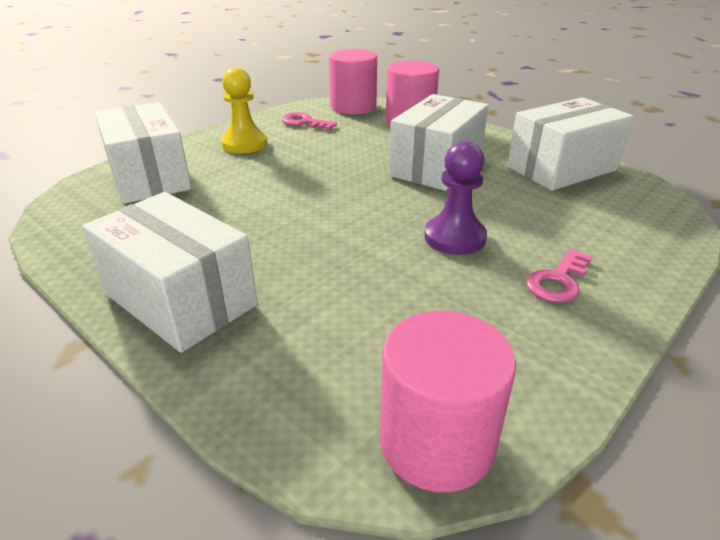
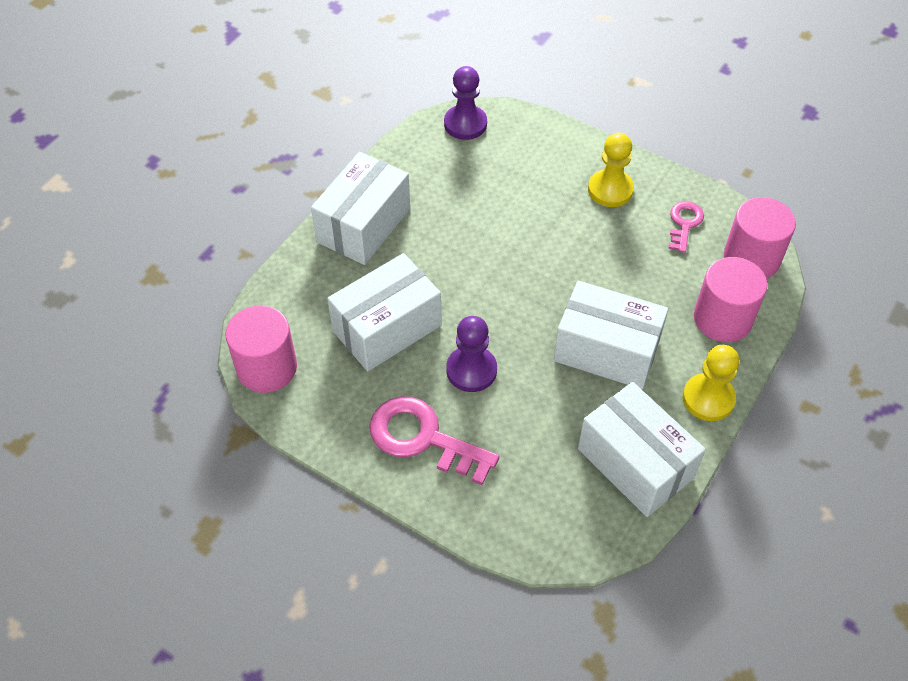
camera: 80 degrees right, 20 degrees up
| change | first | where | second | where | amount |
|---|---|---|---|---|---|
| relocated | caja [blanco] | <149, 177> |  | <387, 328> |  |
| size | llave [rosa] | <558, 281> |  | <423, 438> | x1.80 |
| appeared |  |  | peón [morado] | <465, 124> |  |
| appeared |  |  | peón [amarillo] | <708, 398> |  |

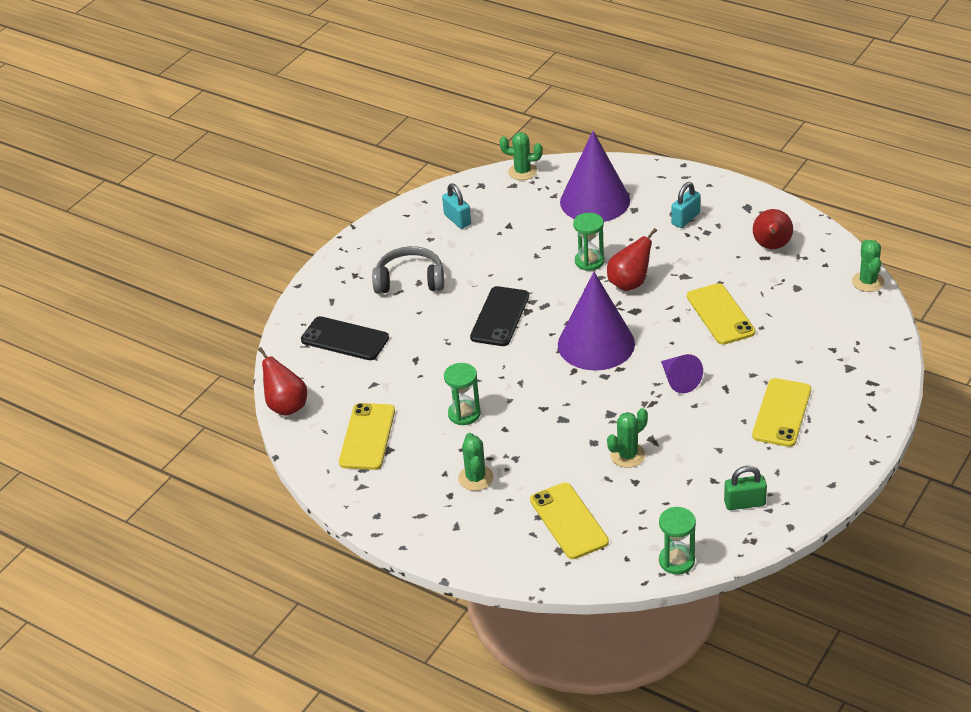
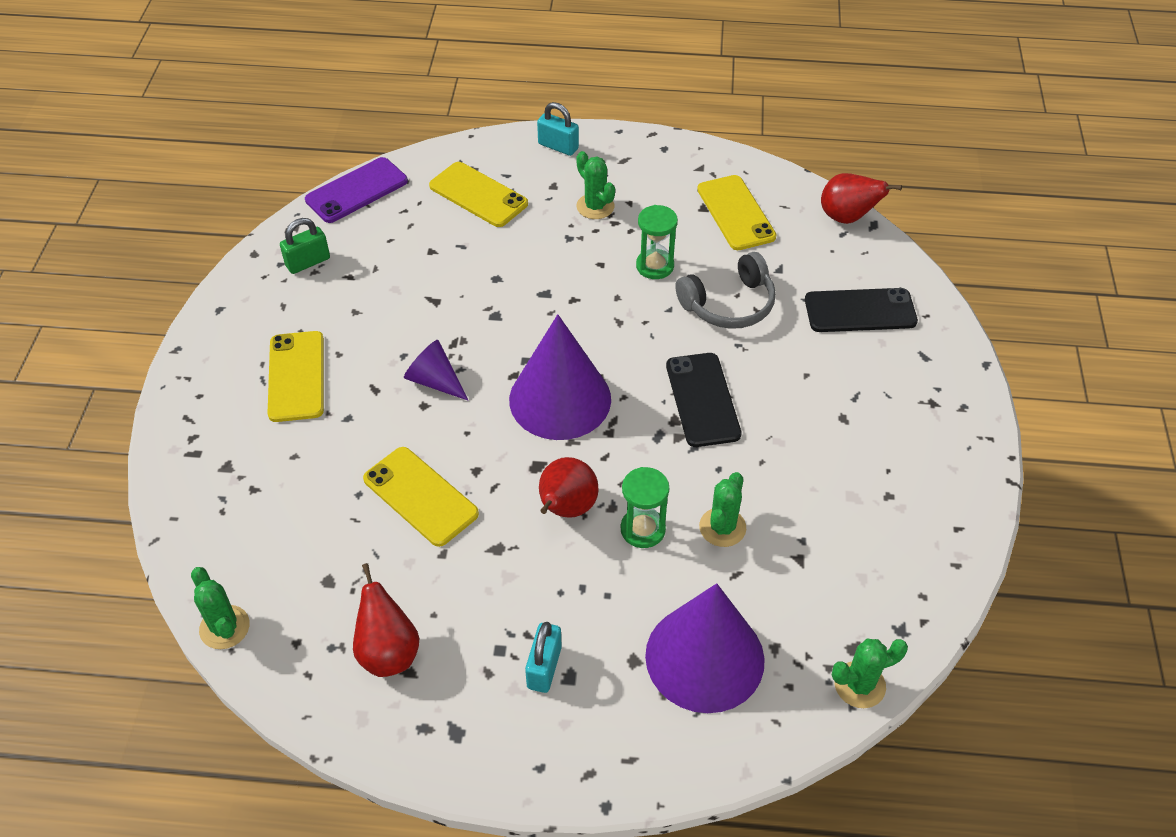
camera: 150 degrees right, 10 degrees up
| change | first | where | second | where | amount |
|---|---|---|---|---|---|
| exchanged | reloj de arena [verde] | <676, 561> | móvil [morado] | <356, 190> |  |
| relocated | candado [turquesa] | <457, 220> |  | <558, 146> |  |
| relocated | auriculares [gris] | <410, 281> |  | <729, 304> |  |
| relocated | cactus [verde] | <627, 455> |  | <722, 527> |  |

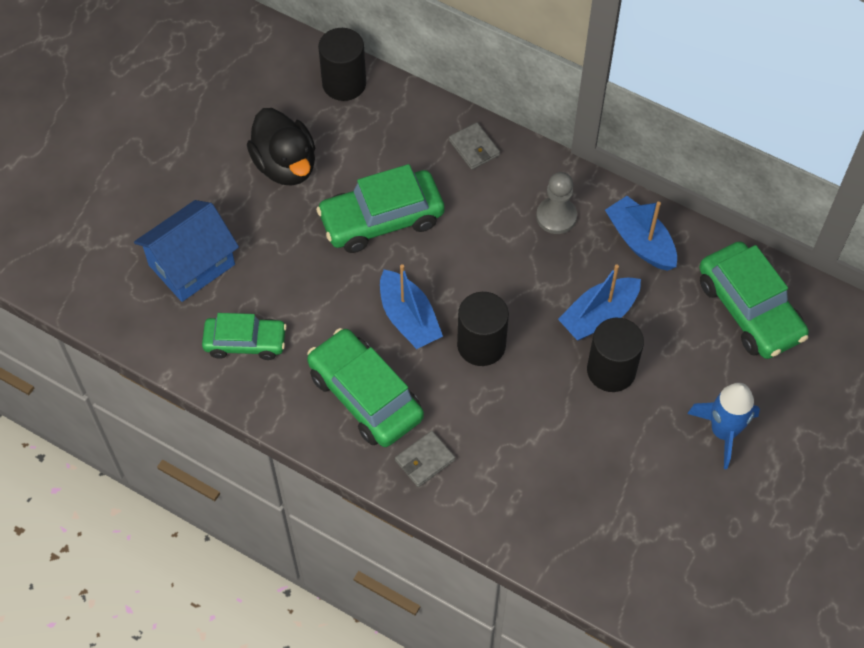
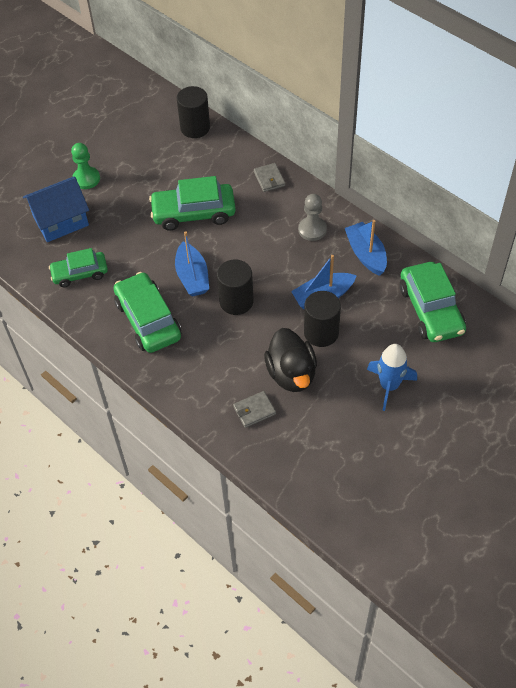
camera: 15 degrees right, 5 degrees down
| change | first | where | second | where | amount |
|---|---|---|---|---|---|
| spun | coche [verde] | <245, 342> |  | <80, 273> | 150 degrees clockwise |
| appeared |  |  | peón [verde] | <86, 179> |  |
| relocated | cartera [gris] | <424, 460> |  | <254, 410> |  |
| relocated | pato [negro] | <285, 165> |  | <291, 374> |  |

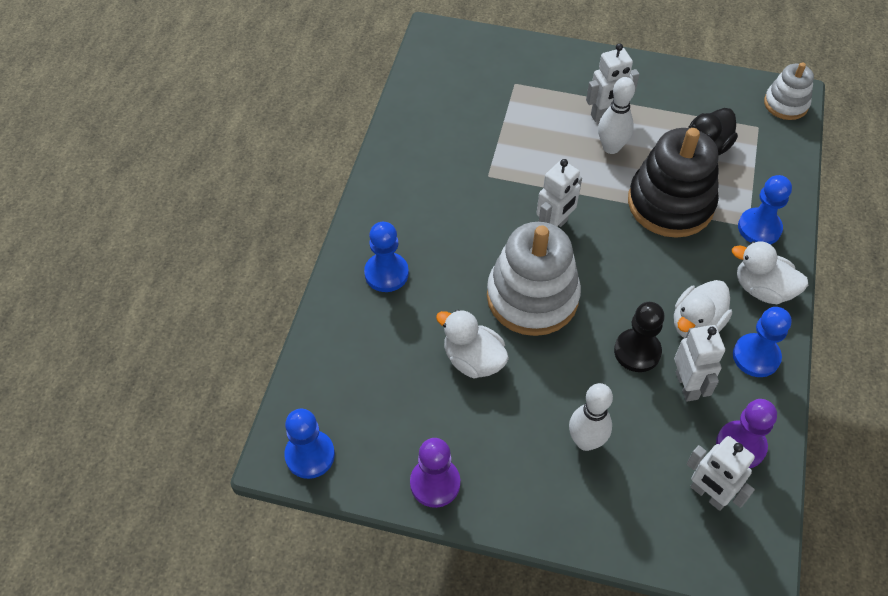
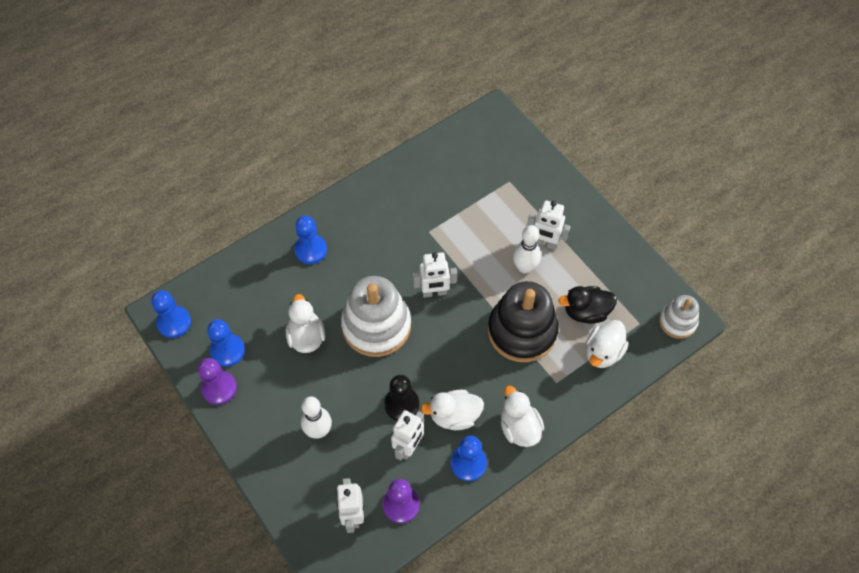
camera: 40 degrees right, 5 degrees up
| change | first | where | second | where | amount |
|---|---|---|---|---|---|
| relocated | peón [azul] | <759, 228> |  | <227, 351> |  |
| appeared |  |  | pato [blanco] | <603, 352> |  |

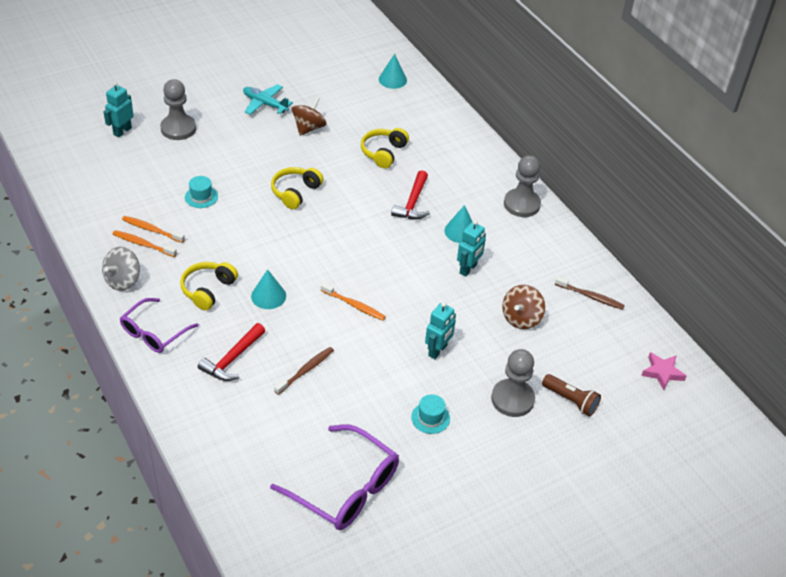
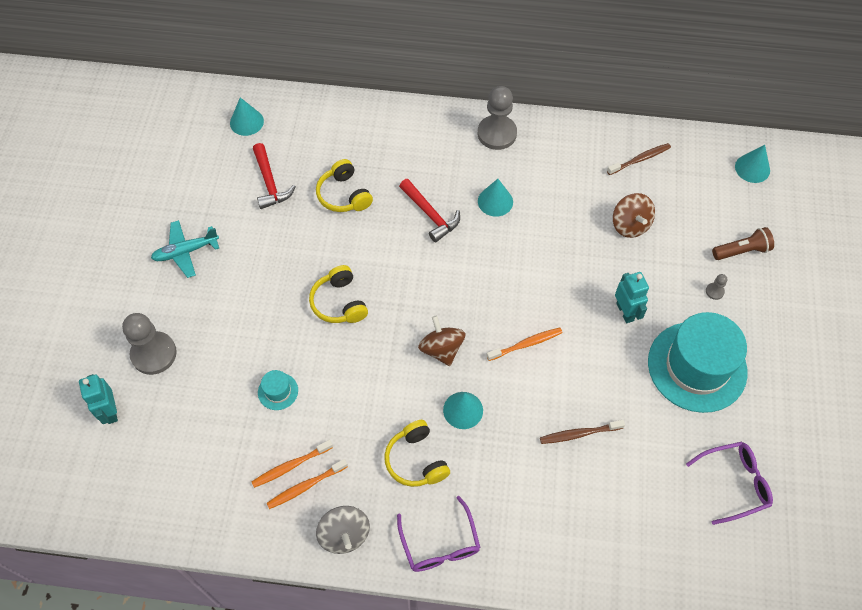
camera: 50 degrees left, 15 degrees up
| change | first | where | second | where | amount |
|---|---|---|---|---|---|
| relocated | martillo [rojo] | <232, 359> |  | <270, 183> |  |
| relocated | peonza [marrón] | <309, 128> |  | <441, 349> |  |
| spun | cepillo de dientes [marrón] | <306, 370> |  | <579, 434> | 90 degrees counterclockwise |
| size | sombrero [turquesa] | <430, 418> |  | <697, 366> | x2.47 |
| size | gafas [morado] | <345, 488> |  | <734, 483> | x0.66 |
| size | peón [gris] | <512, 399> |  | <714, 291> | x0.42 |
| exchanged | estrella [rosa] | <662, 372> | cono [turquesa] | <752, 168> |  |
| missing | robot [turquesa] | <468, 269> |  |  |  |

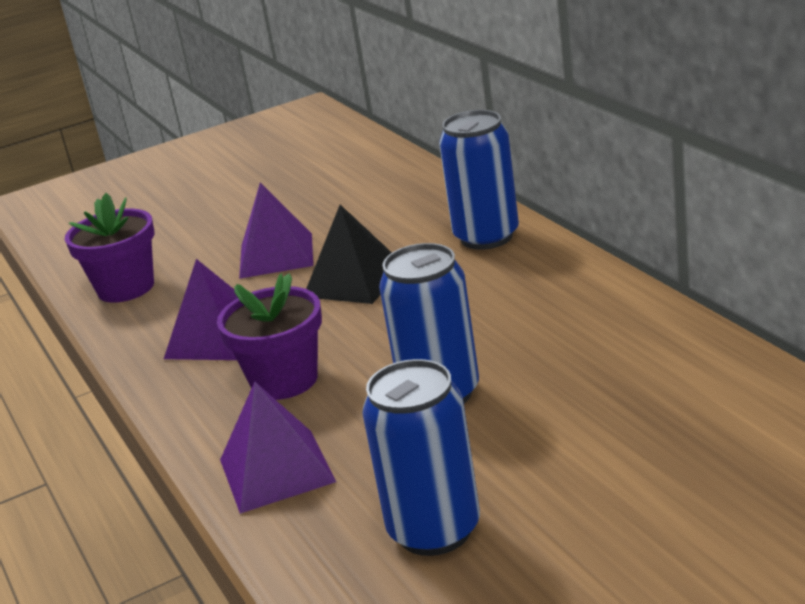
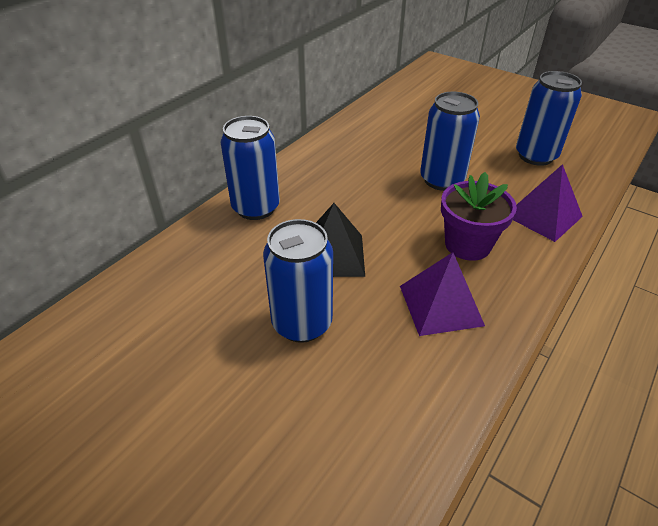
camera: 120 degrees left, 15 degrees up
| change | first | where | second | where | amount |
|---|---|---|---|---|---|
| exchanged | pirámide [morado] | <276, 255> | lata [azul] | <302, 323> |  |
| missing | maceta [morado] | <126, 288> |  |  |  |

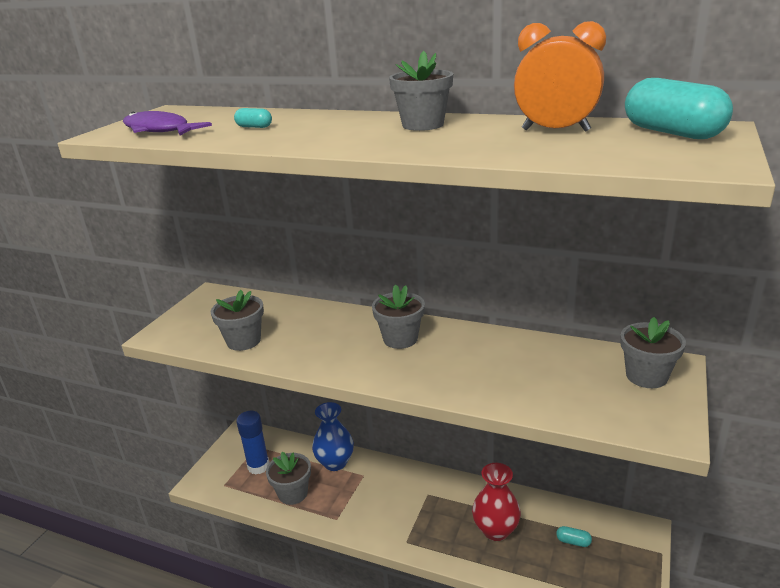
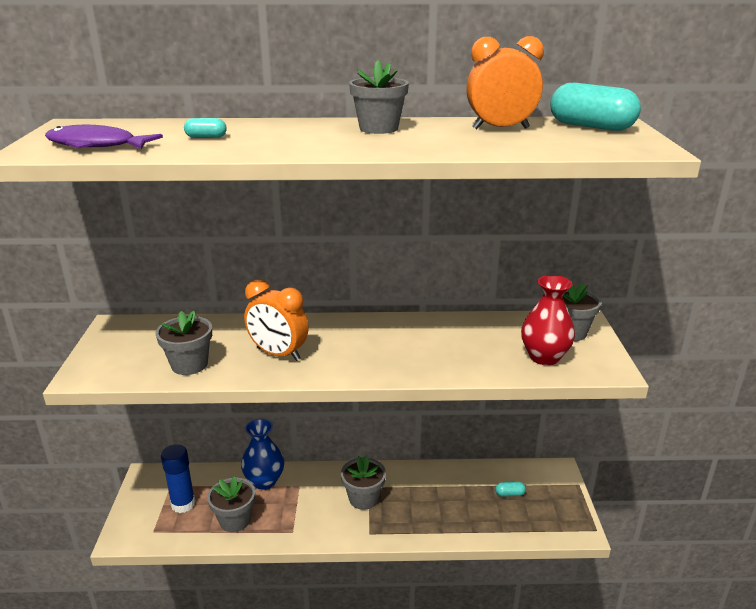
camera: 25 degrees left, 0 degrees up
| change | first | where | second | where | amount |
|---|---|---|---|---|---|
| appeared |  |  | despertador [naranja] | <278, 354> |  |
| relocated | maceta [gris] | <400, 339> |  | <363, 498> |  |
| relocated | florero [rojo] | <495, 530> |  | <544, 357> |  |

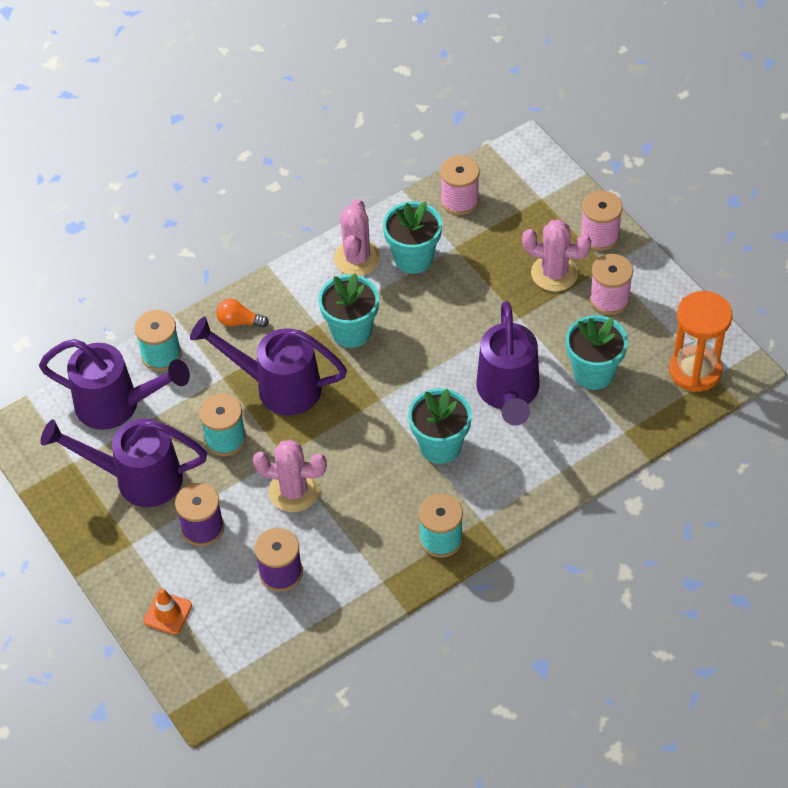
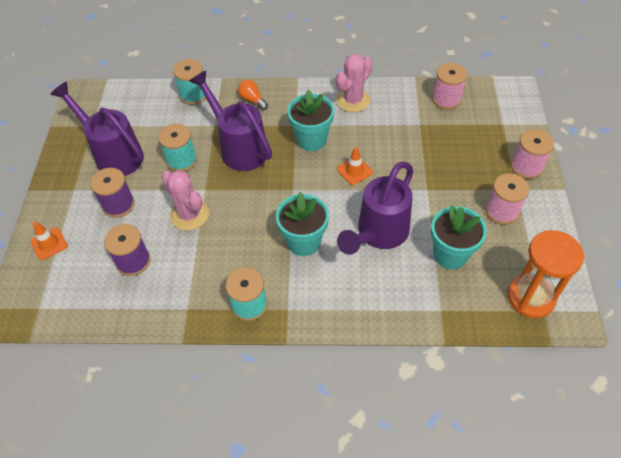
camera: 35 degrees right, 0 degrees up
| change | first | where | second | where | amount |
|---|---|---|---|---|---|
| appeared |  |  | cono de tráfico [naranja] | <354, 171> |  |
| missing | regadera [morado] | <118, 405> |  |  |  |
| missing | maceta [turquesa] | <413, 258> |  |  |  |
| missing | cactus [rosa] | <554, 273> |  |  |  |

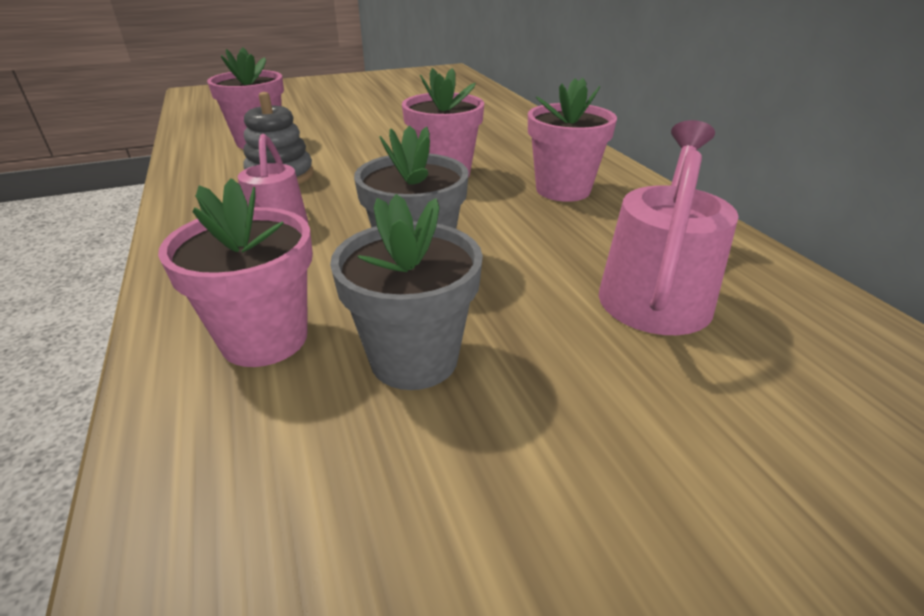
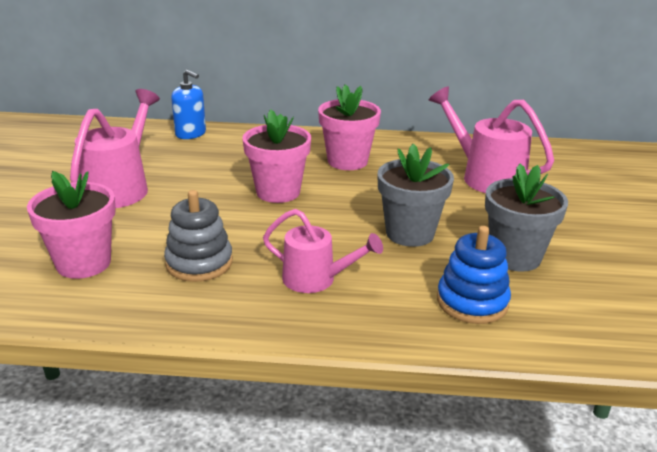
camera: 65 degrees left, 5 degrees down
| change | first | where | second | where | amount |
|---|---|---|---|---|---|
| appeared |  |  | regadera [rosa] | <121, 187> |  |
| appeared |  |  | dispensador de jabón [azul] | <191, 134> |  |
| exchanged | maceta [rosa] | <264, 339> | juguete apilable [azul] | <472, 302> |  |

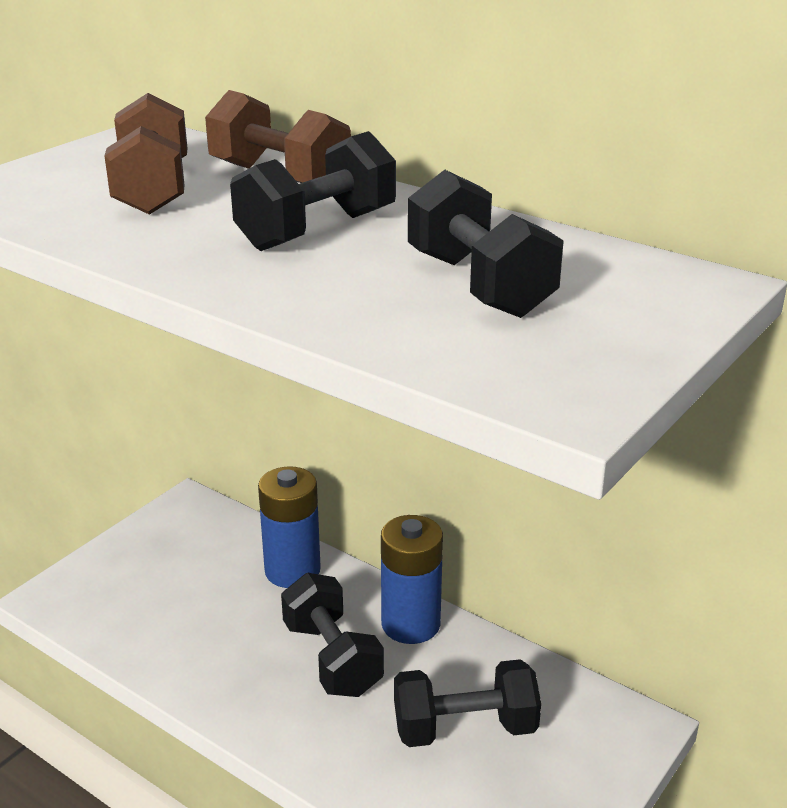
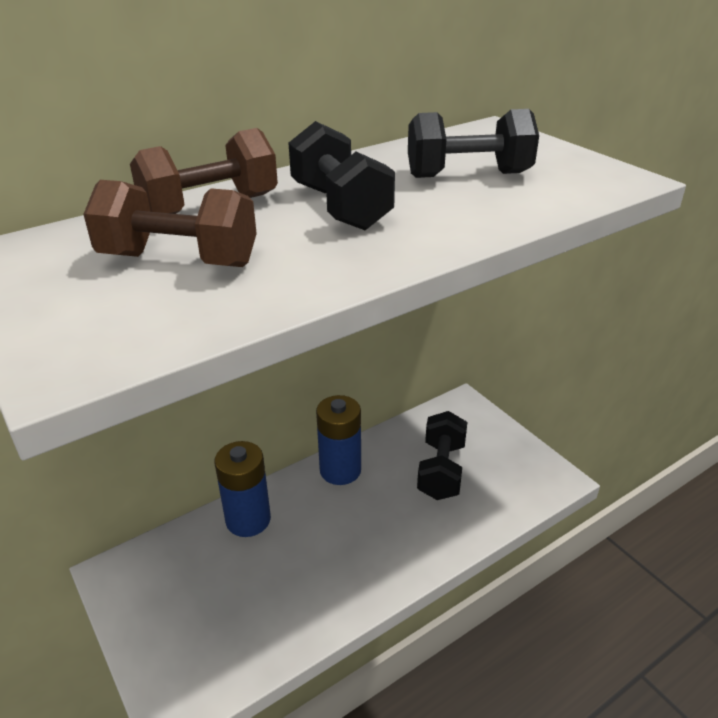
camera: 70 degrees left, 5 degrees up
| change | first | where | second | where | amount |
|---|---|---|---|---|---|
| missing | mancuerna [negro] | <332, 658> |  |  |  |

